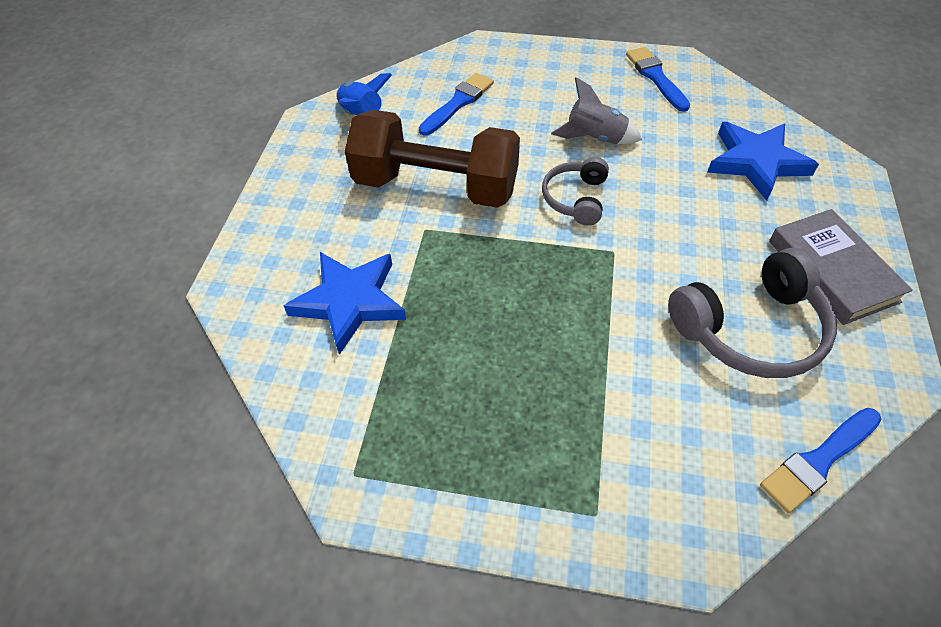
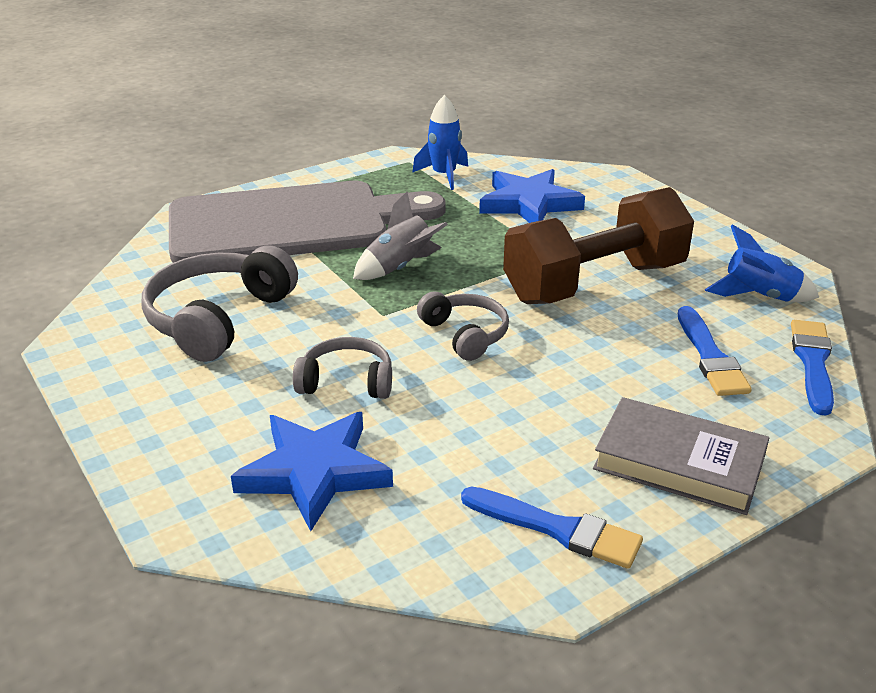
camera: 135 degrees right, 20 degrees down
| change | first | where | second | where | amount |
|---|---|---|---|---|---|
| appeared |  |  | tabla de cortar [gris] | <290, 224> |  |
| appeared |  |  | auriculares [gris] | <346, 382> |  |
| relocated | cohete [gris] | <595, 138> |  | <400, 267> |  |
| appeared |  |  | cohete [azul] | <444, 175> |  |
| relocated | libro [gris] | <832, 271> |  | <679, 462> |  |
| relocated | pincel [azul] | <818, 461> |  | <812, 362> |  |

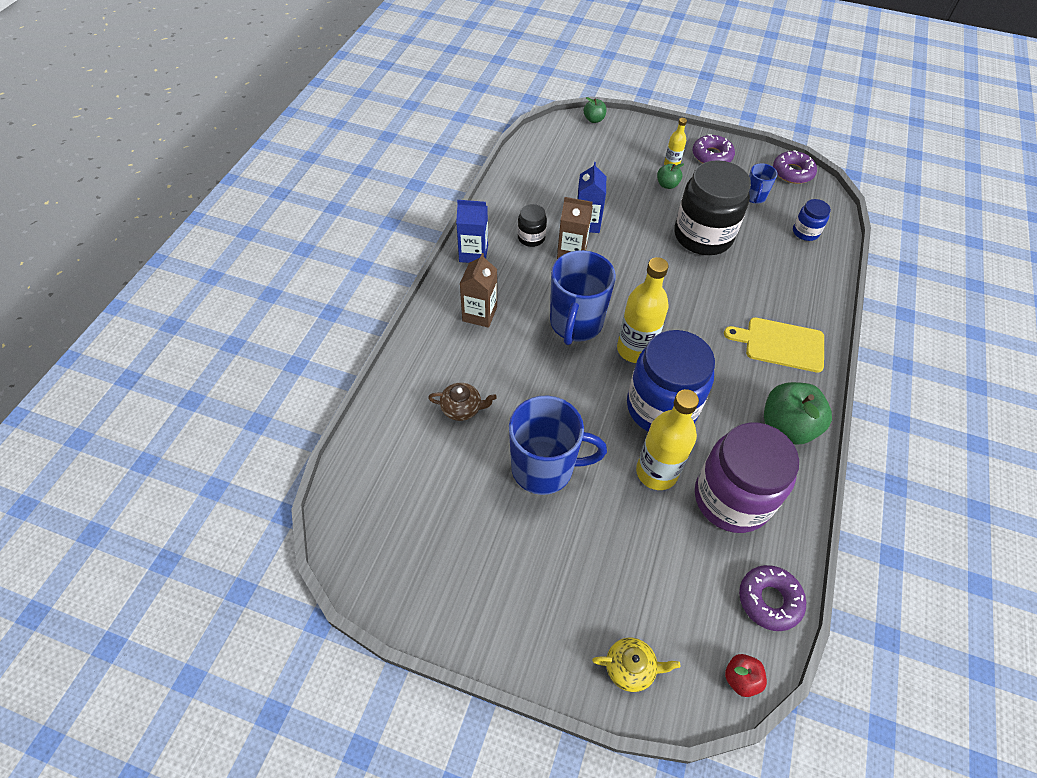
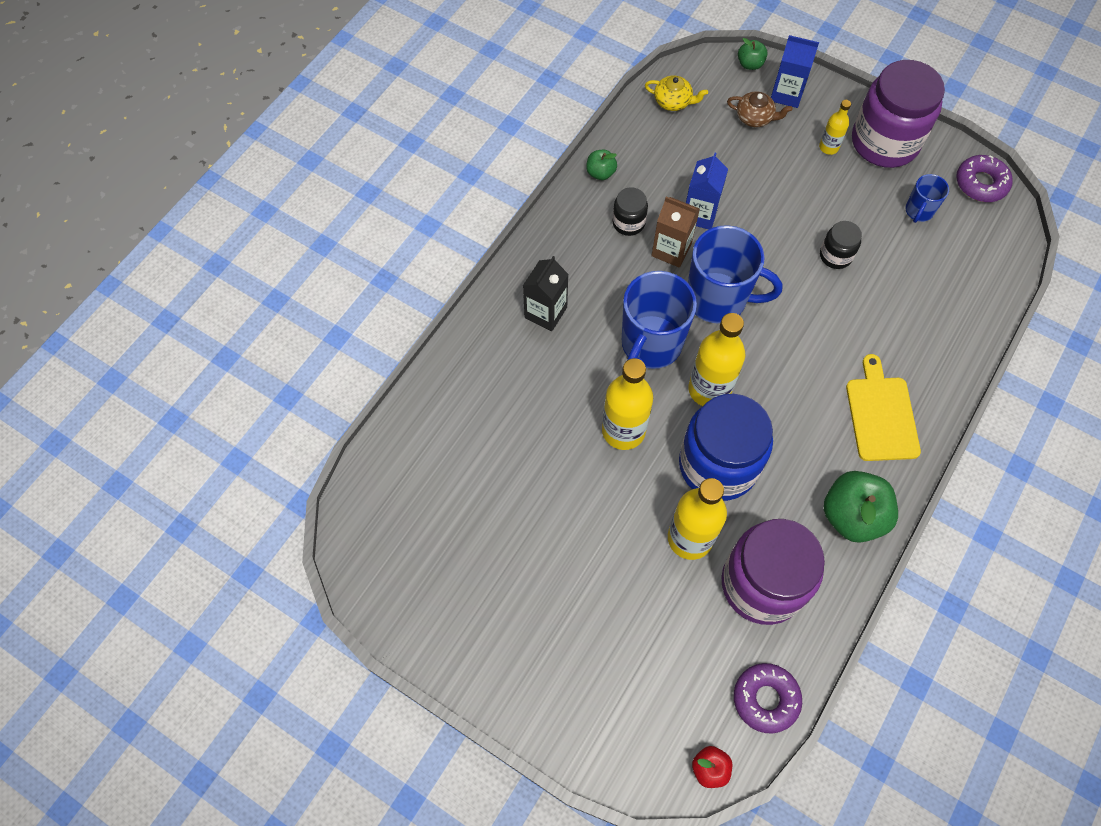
camera: 15 degrees right, 10 degrees up
| change | first | where | second | where | amount |
|---|---|---|---|---|---|
| colour | cartón de leche [marrón] | <479, 314> | cartón de leche [negro] | <545, 312> |  |
| relocated | manzana [verde] | <667, 185> |  | <600, 173> |  |
| appeared |  |  | botella [amarillo] | <623, 431> |  |
| relocated | tetera [amarillo] | <630, 668> |  | <673, 101> |  |
| relocated | taza [azul] | <544, 468> |  | <718, 299> |  |
| relocated | tetera [marrón] | <462, 408> |  | <755, 118> |  |
| relocated | cartón de leche [azul] | <473, 253> |  | <786, 94> |  |
| size | tarro [negro] | <703, 236> |  | <835, 256> | x0.46 |
| spun | tabla de cortar [amarillo] | <781, 344> |  | <881, 415> | 60 degrees clockwise |
| exchanged | rosquilla [morado] | <712, 156> | tarro [morado] | <884, 142> |  |
| missing | tarro [azul] | <805, 232> |  |  |  |

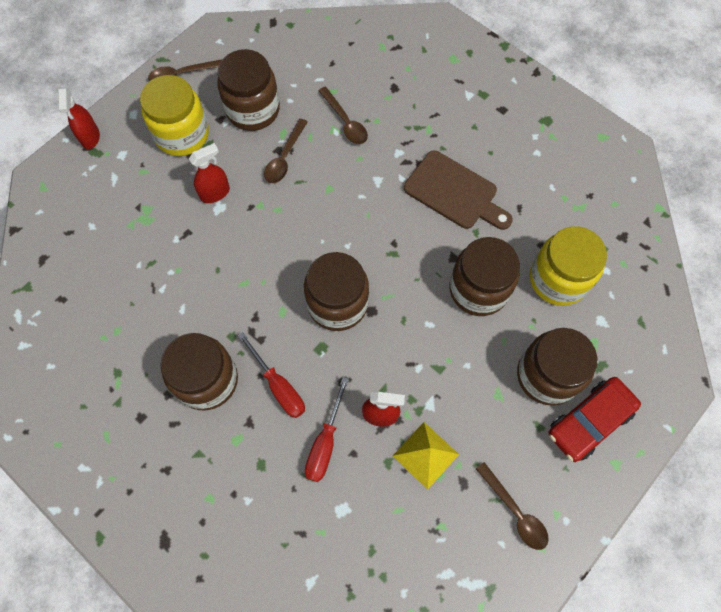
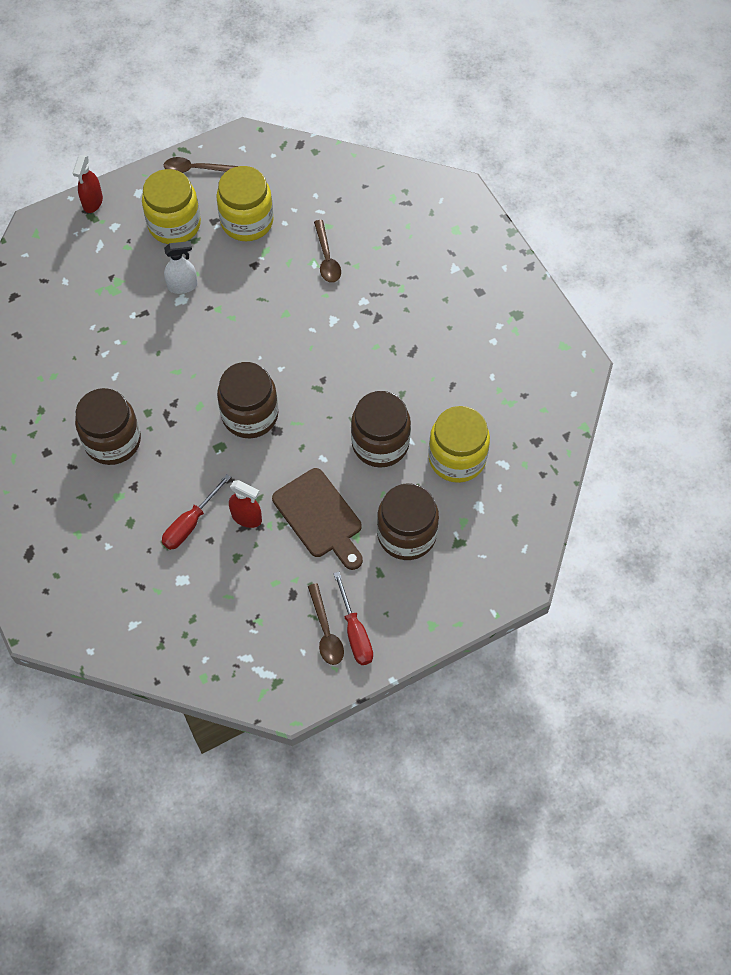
camera: 20 degrees right, 5 degrees down
| change | first | where | second | where | amount |
|---|---|---|---|---|---|
| colour | pulverizador [rojo] | <215, 193> | pulverizador [blanco] | <183, 286> |  |
| colour | tarro [marrón] | <253, 110> | tarro [amarillo] | <247, 221> |  |
| relocated | tabla de cortar [marrón] | <454, 193> |  | <320, 517> |  |
| relocated | destornillador [rojo] | <278, 386> |  | <355, 632> |  |
| missing | cuchara [marrón] | <284, 158> |  |  |  |
| missing | pirámide [amarillo] | <425, 455> |  |  |  |
| missing | coche [rojo] | <589, 421> |  |  |  |

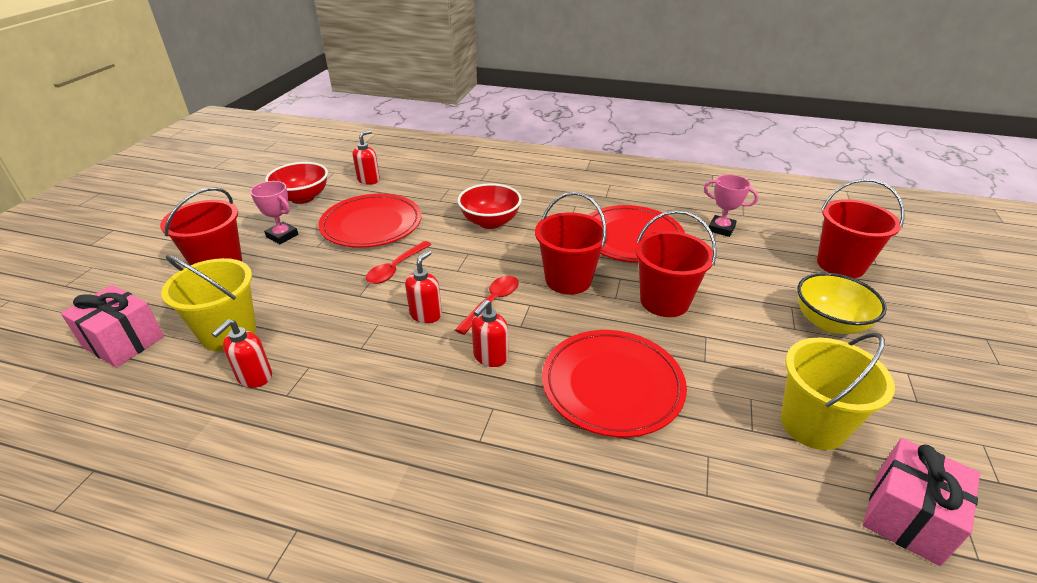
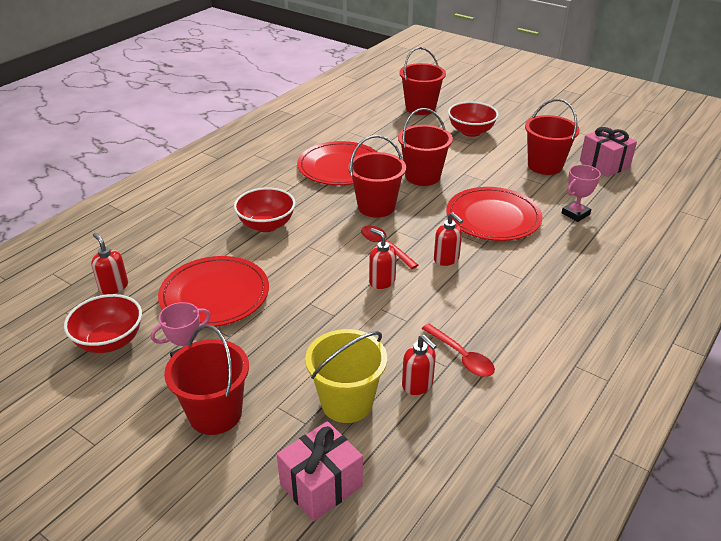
camera: 70 degrees left, 0 degrees up
| change | first | where | second | where | amount |
|---|---|---|---|---|---|
| relocated | cuchara [rojo] | <396, 268> |  | <461, 356> |  |
| colour | cuenco [amarillo] | <829, 323> | cuenco [rojo] | <471, 132> |  |
| colour | balde [amarillo] | <812, 424> | balde [rojo] | <545, 166> |  |
| relocated | trofeo [rosa] | <721, 229> |  | <575, 214> |  |

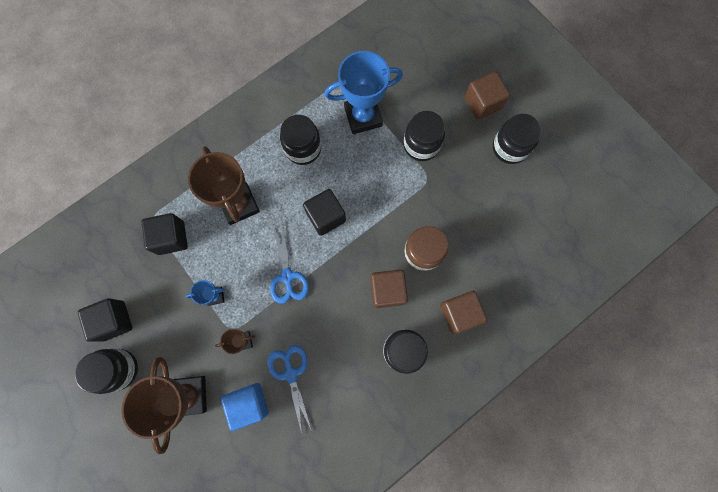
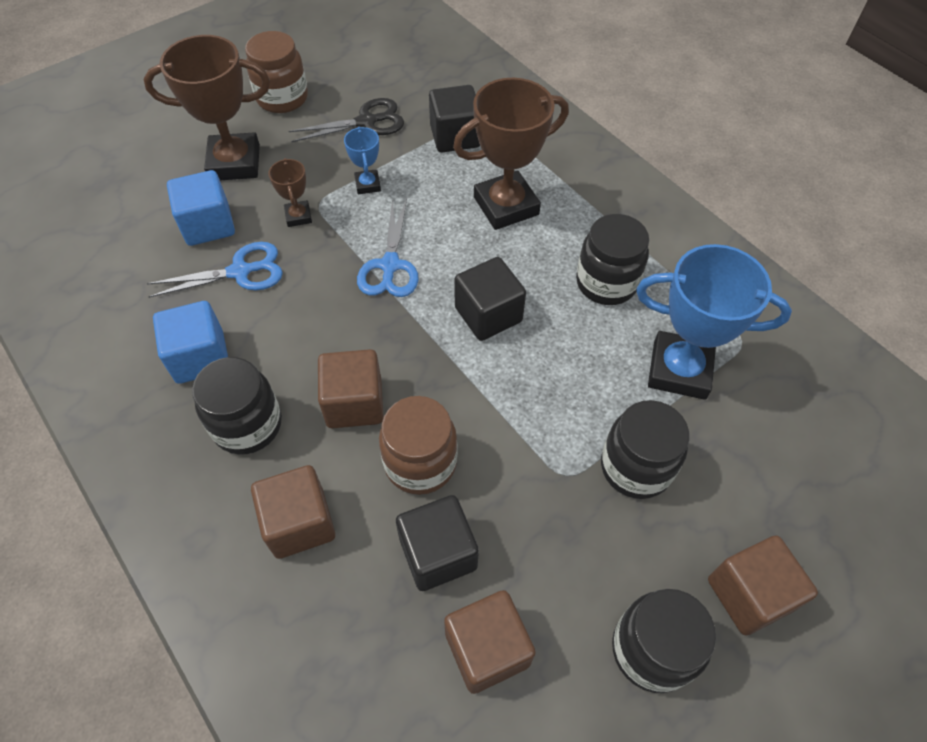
camera: 90 degrees right, 20 degrees down
| change | first | where | second | where | amount |
|---|---|---|---|---|---|
| appeared |  |  | cubo [azul] | <200, 357> |  |
| colour | tarro [negro] | <119, 369> | tarro [marrón] | <282, 98> |  |
| appeared |  |  | tijeras [negro] | <367, 122> |  |
| spun | tijeras [azul] | <287, 276> |  | <390, 265> | 75 degrees counterclockwise |
| relocated | cubo [negro] | <114, 321> |  | <438, 553> |  |
| appeared |  |  | cubo [marrón] | <487, 649> |  |
| spun | trofeo [azul] | <363, 117> |  | <679, 370> | 60 degrees counterclockwise |

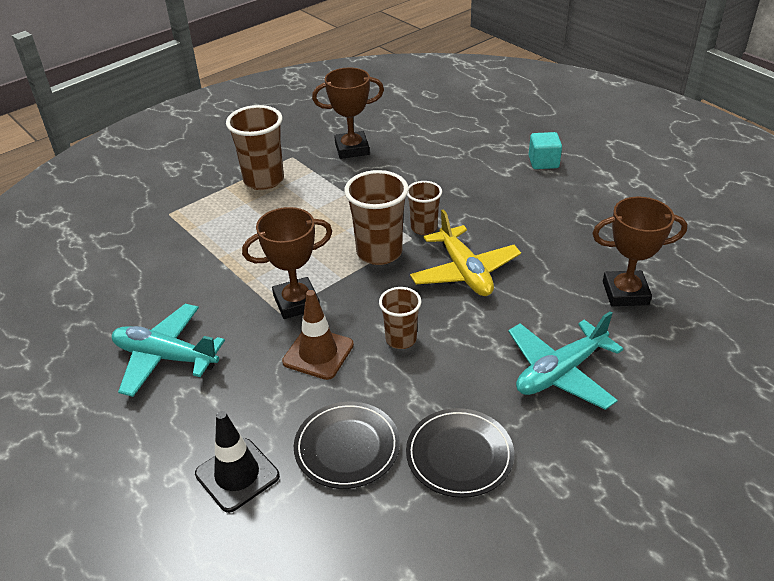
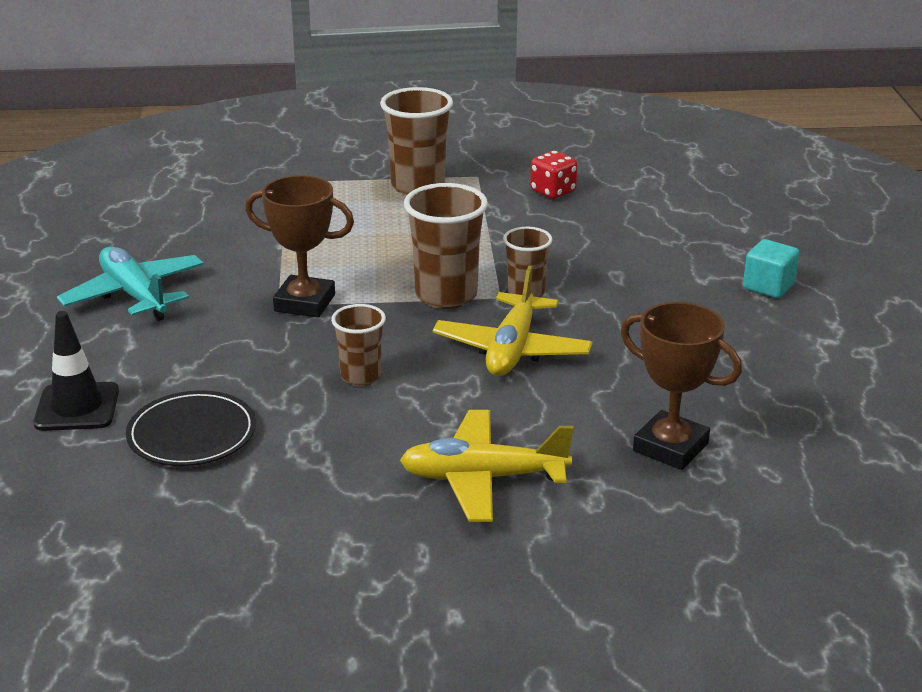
camera: 35 degrees right, 10 degrees down
| change | first | where | second | where | amount |
|---|---|---|---|---|---|
| colour | avión [turquesa] | <560, 372> | avión [amarillo] | <482, 478> |  |
| exchanged | trofeo [marrón] | <352, 149> | dado [rojo] | <553, 191> |  |
| missing | cono de tráfico [marrón] | <318, 353> |  |  |  |
| missing | plato [negro] | <459, 455> |  |  |  |

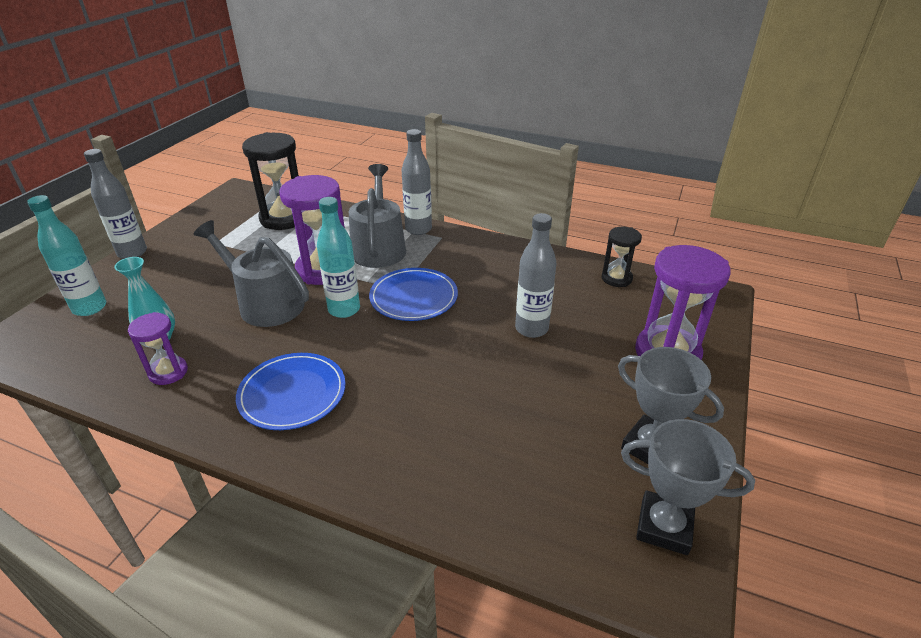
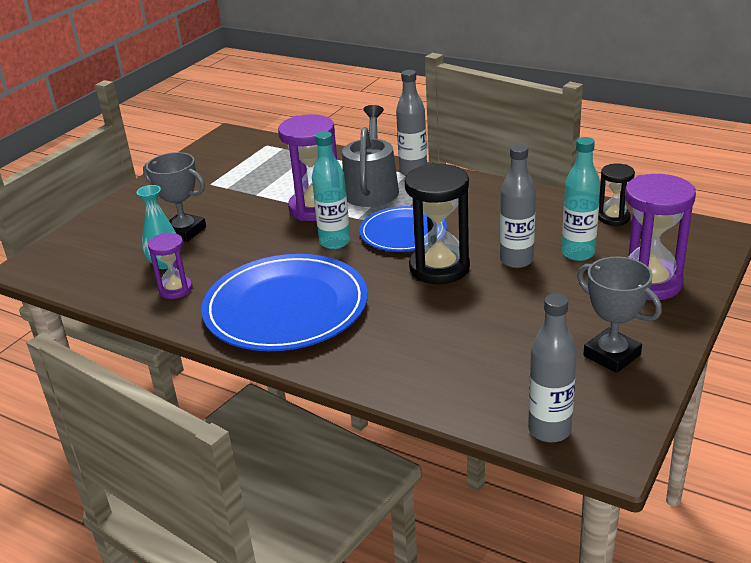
camera: 10 degrees right, 5 degrees down
| change | first | where | second | where | amount |
|---|---|---|---|---|---|
| relocated | trofeo [gris] | <664, 526> |  | <184, 231> |  |
| size | plato [azul] | <292, 393> |  | <286, 308> | x1.70 |
| relocated | reloj de arena [negro] | <284, 218> |  | <439, 268> |  |
| relocated | botella [gris] | <132, 253> |  | <549, 430> |  |
| relocated | botella [turquesa] | <90, 308> |  | <578, 253> |  |
| missing | regadera [gris] | <266, 304> |  |  |  |

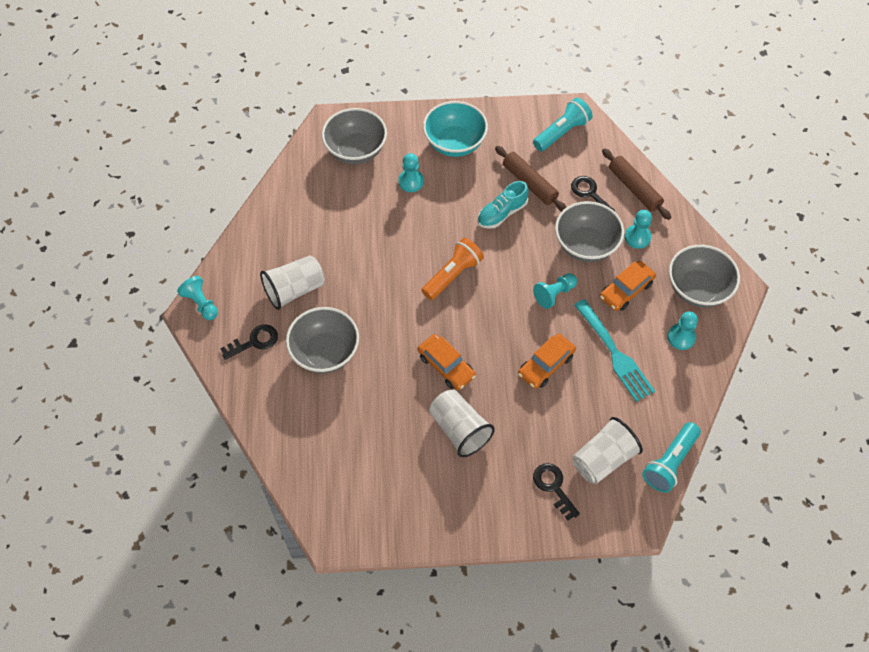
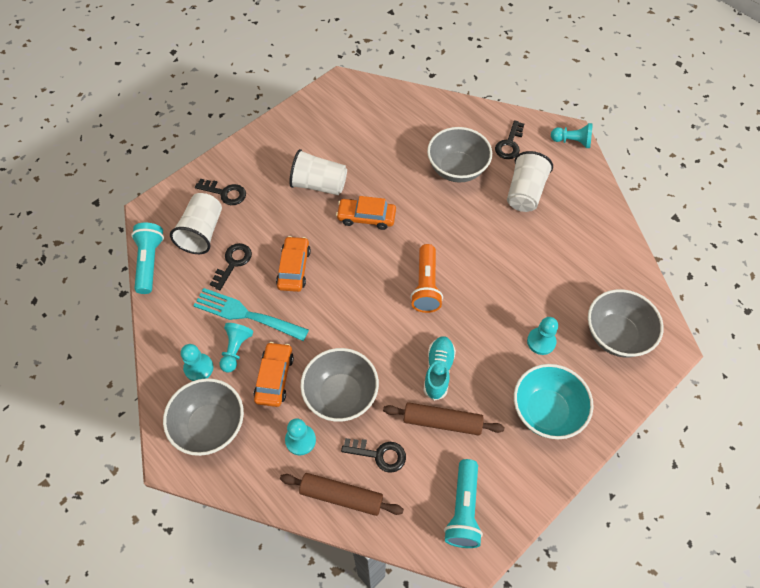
camera: 140 degrees right, 0 degrees up
| change | first | where | second | where | amount |
|---|---|---|---|---|---|
| appeared |  |  | llave [negro] | <233, 263> |  |
| relocated | peón [turquesa] | <554, 294> |  | <236, 350> |  |

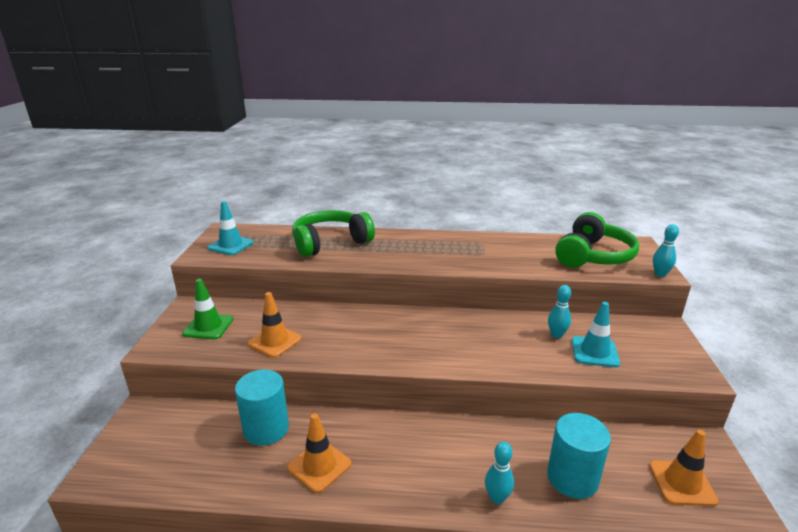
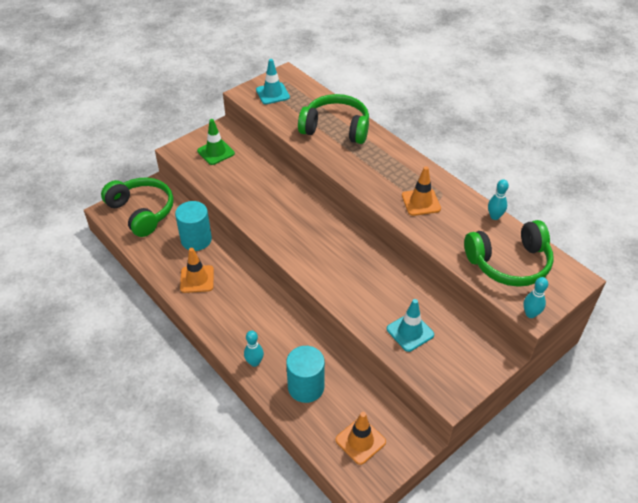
camera: 45 degrees right, 20 degrees up
| change | first | where | second | where | amount |
|---|---|---|---|---|---|
| appeared |  |  | auriculares [verde] | <142, 212> |  |
| relocated | cono de tráfico [naranja] | <275, 341> |  | <421, 202> |  |
| relocated | bolo [turquesa] | <556, 335> |  | <494, 216> |  |

